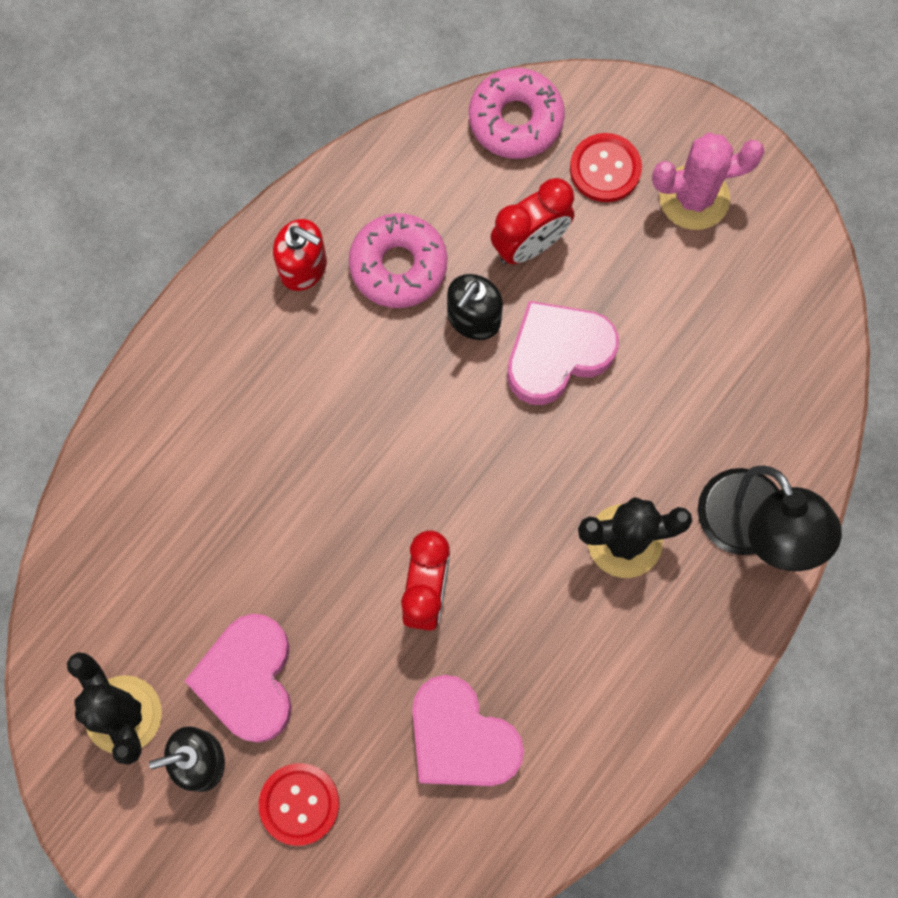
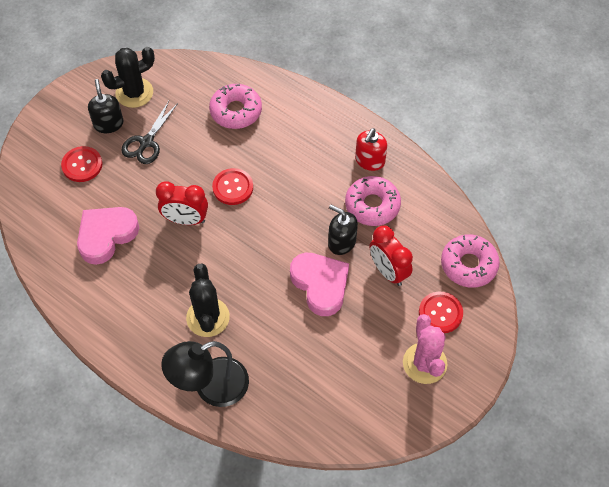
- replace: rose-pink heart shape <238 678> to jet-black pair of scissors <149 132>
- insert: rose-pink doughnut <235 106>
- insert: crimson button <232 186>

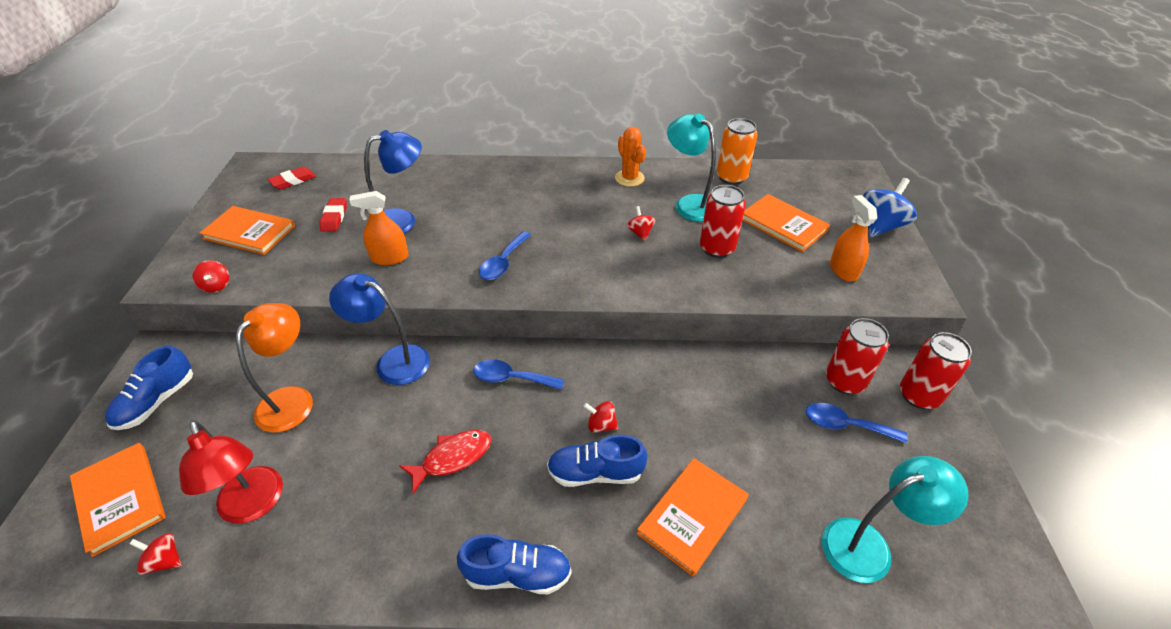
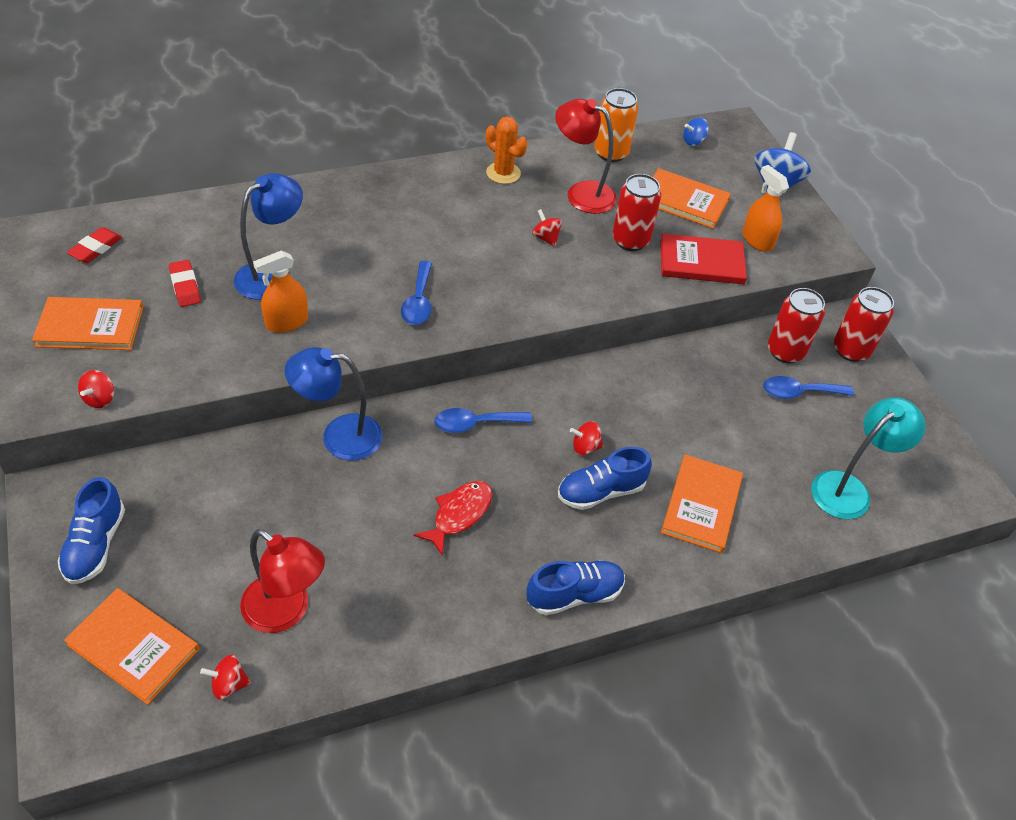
- rotate: crimson toy top <211 276> = <96 389> 60 degrees clockwise
- delete: orange-coloured desk lamp <274 368>
- recolor: aqua desk lamp <691 168> to crimson desk lamp <586 156>
- insert: crimson book <703 258>
- insert: blue toy top <696 131>

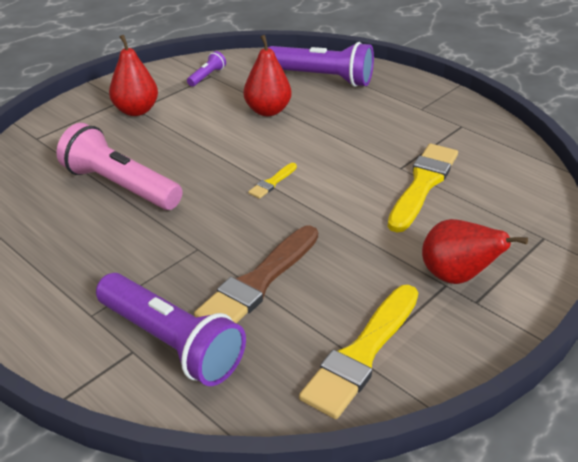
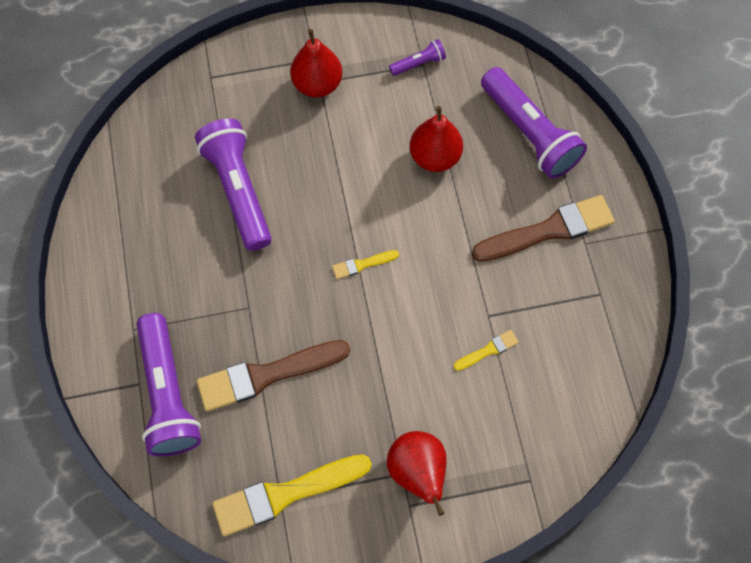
- recolor: rose-pink torch <119 166> to violet torch <233 185>
- resize: golden brush <423 188> = <486 350> x0.46
- insert: dark brown brush <543 228>

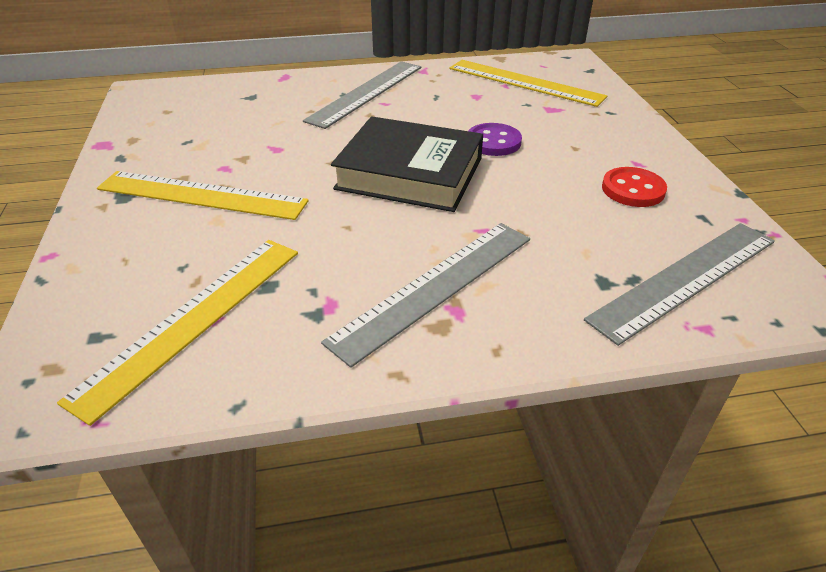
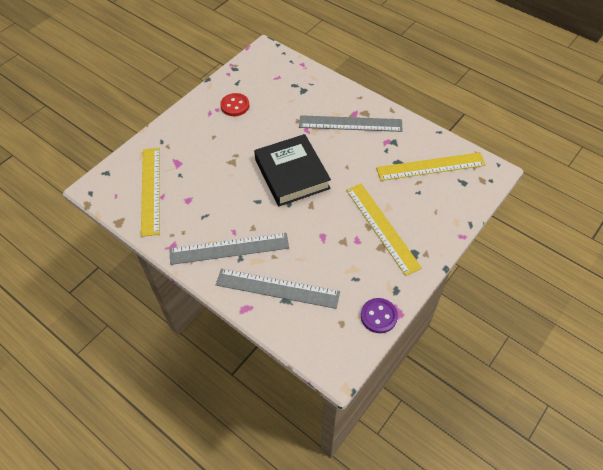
- move: violet button <495 139> to <379 315>
- move: ash-grey measuring stick <679 284> to <278 289>

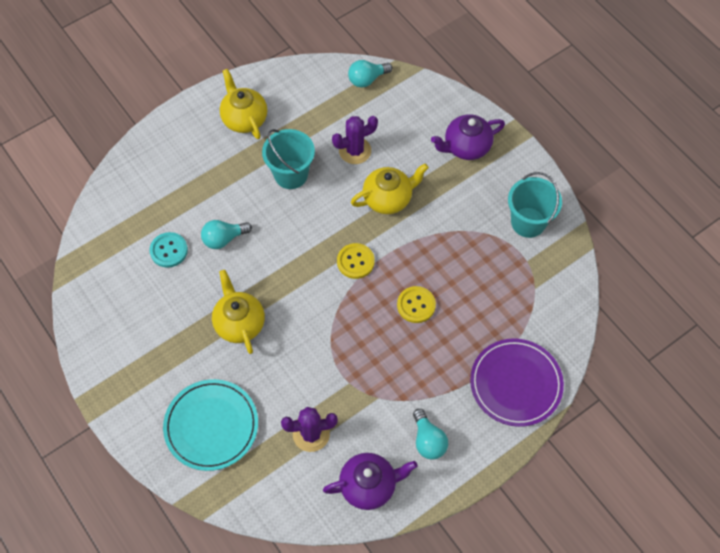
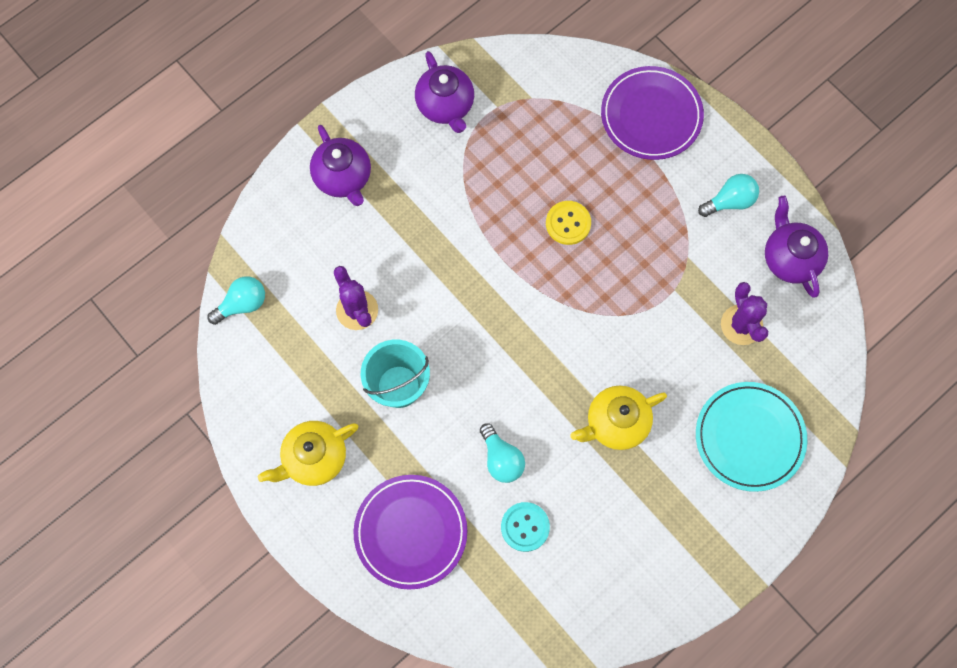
- delete: golden button <356 261>
- rotate: aqua bulb <370 74> = <236 300> 90 degrees counterclockwise
- delete: golden tea pot <390 188>
- replace: aqua sand bucket <535 205> to violet tea pot <444 92>
- insert: violet plate <410 532>

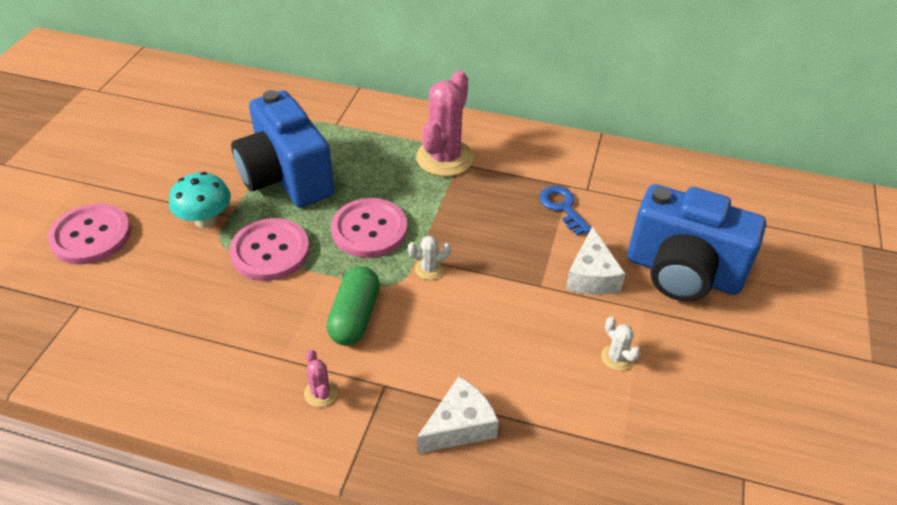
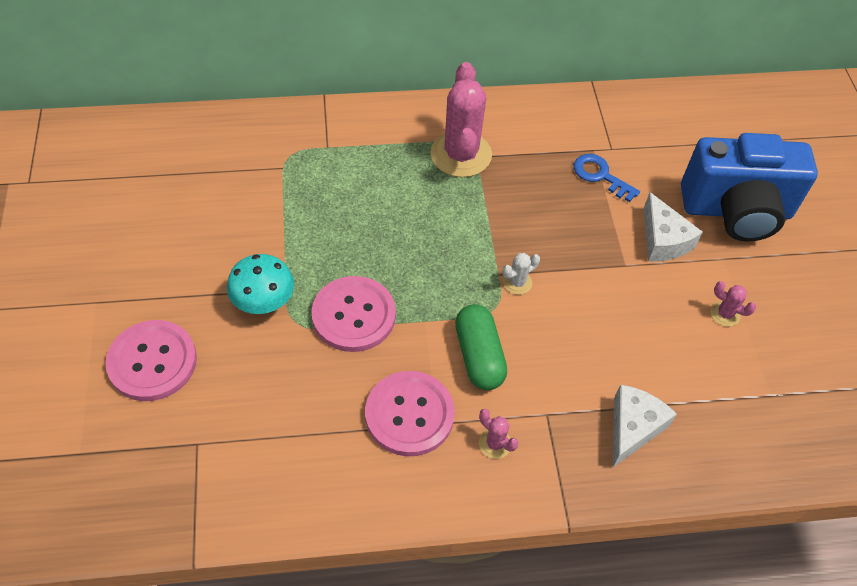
- delete: blue compact camera <283 148>
- move: rose-pink button <369 228> to <410 413>
- recolor: pure white saguaro cactus <621 344> to rose-pink saguaro cactus <733 304>

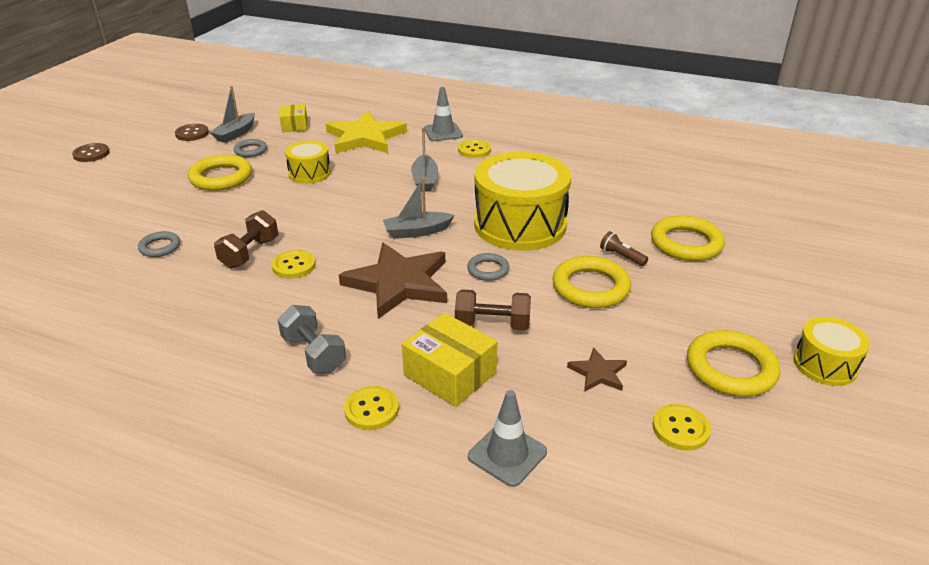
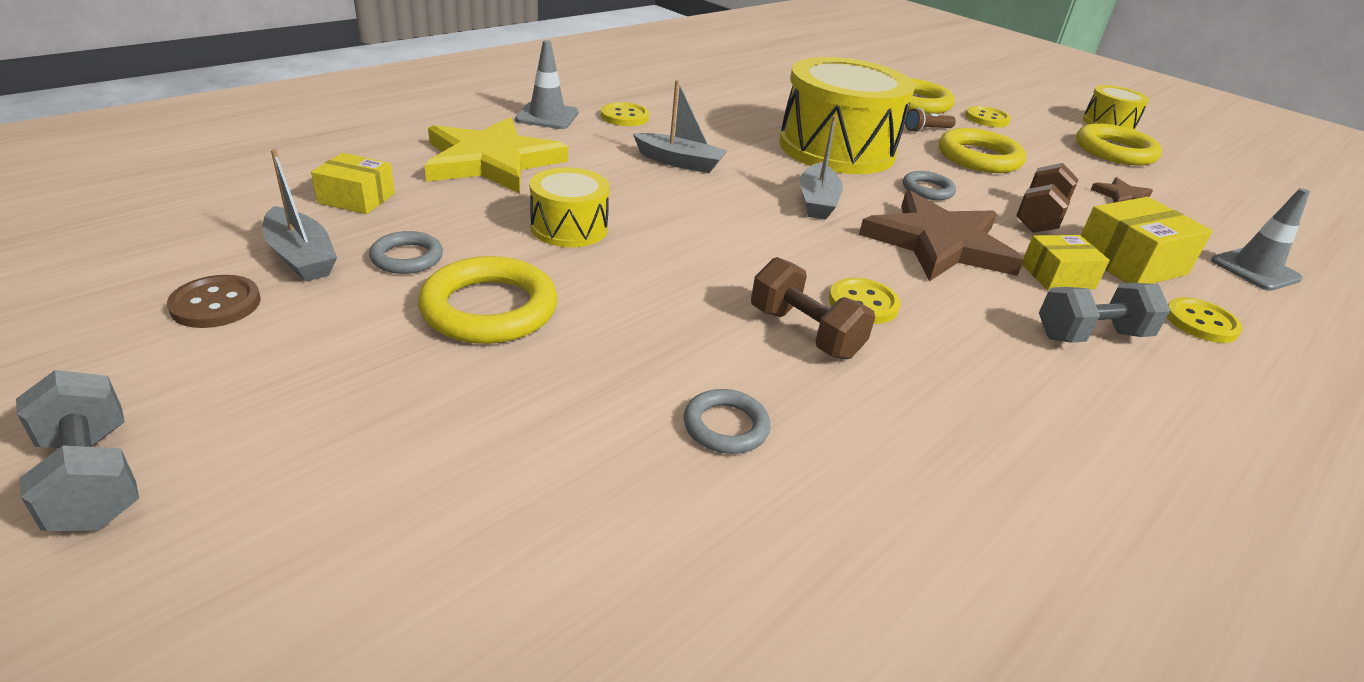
- replace: dark brown button <91 152> to ash-grey dumbbell <77 450>
- move: golden button <682 427> to <988 116>
- insert: golden parcel <1066 263>

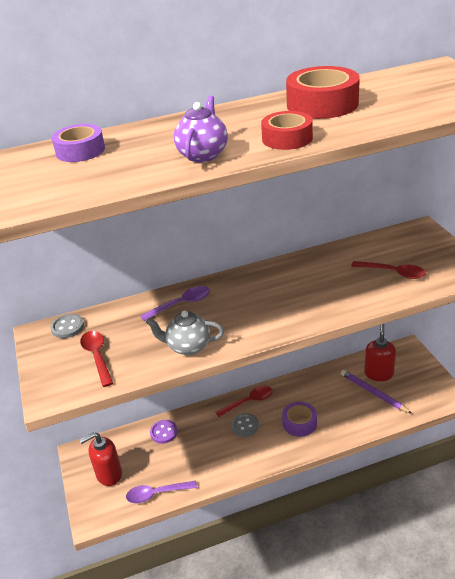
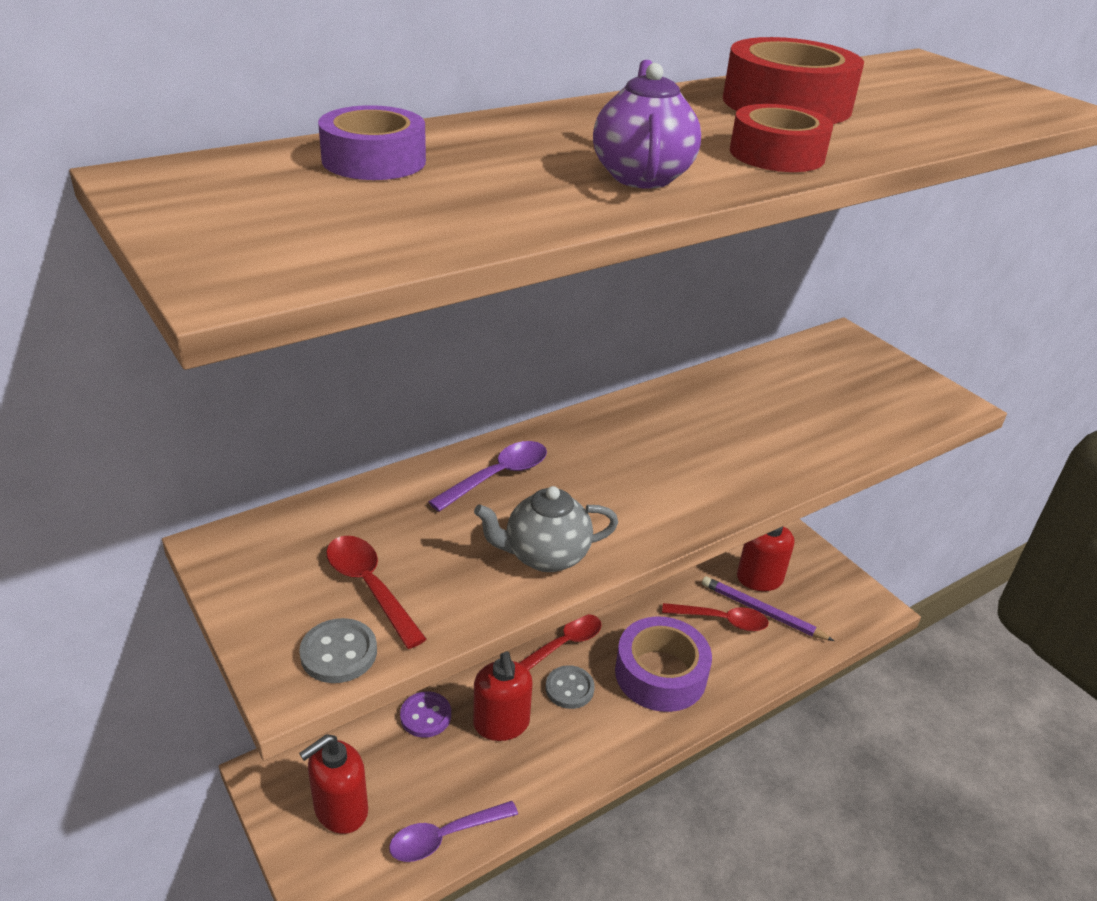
- move: ash-grey button <67 326> to <338 650>
- resize: violet sticky tape <299 419> = <663 664> x1.55
- move: crimson spoon <388 270> to <715 617>
- insert: crimson soap dispenser <503 696>

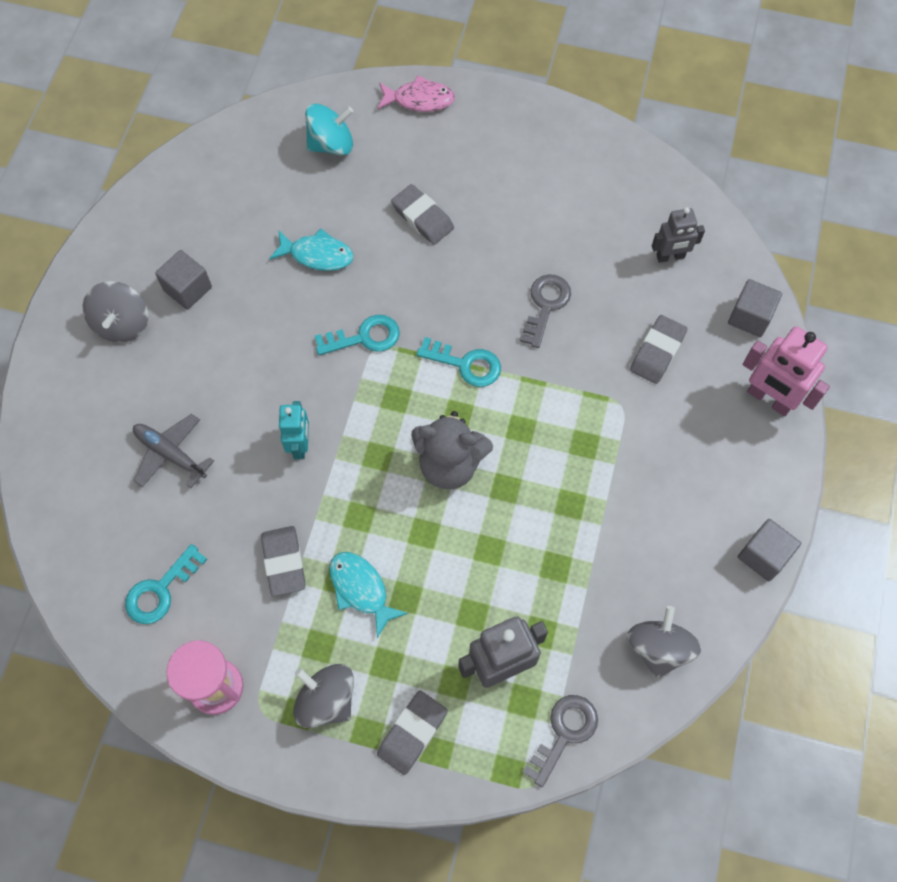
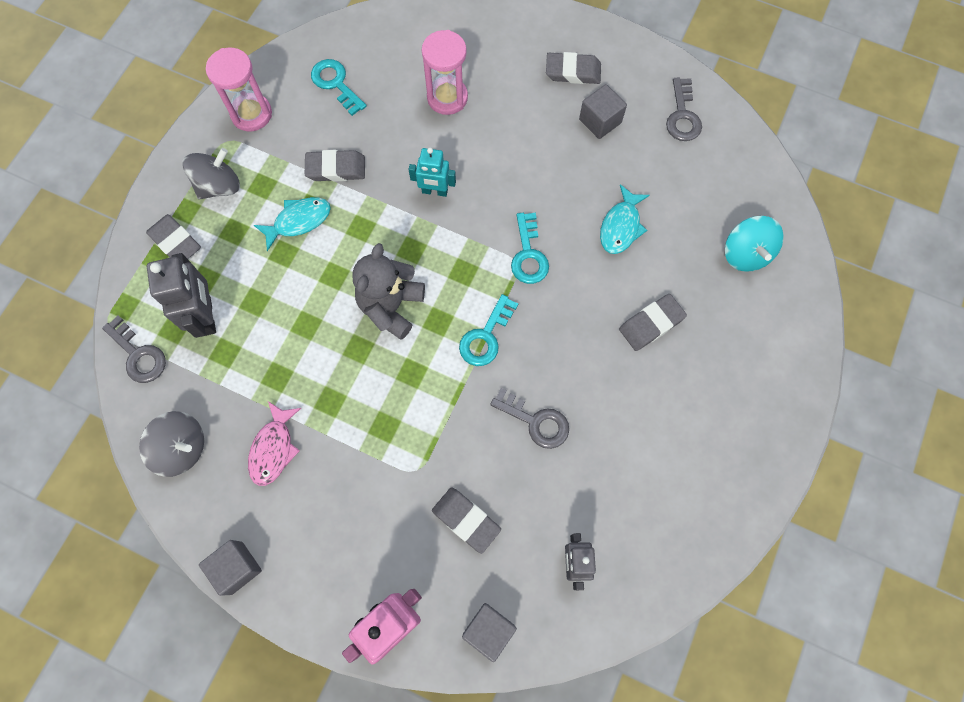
- replace: ash-grey toy top <115 312> to ash-grey pencil eraser <573 68>
- replace: ash-grey plane <173 451> to rose-pink sandglass <445 72>
- move: rose-pink toy fish <416 94> to <274 443>
- insert: ash-grey door key <684 109>

